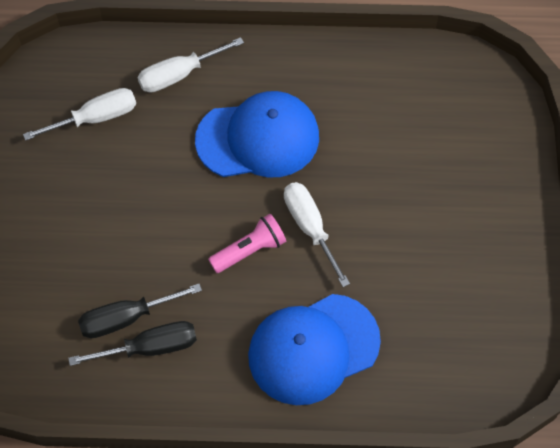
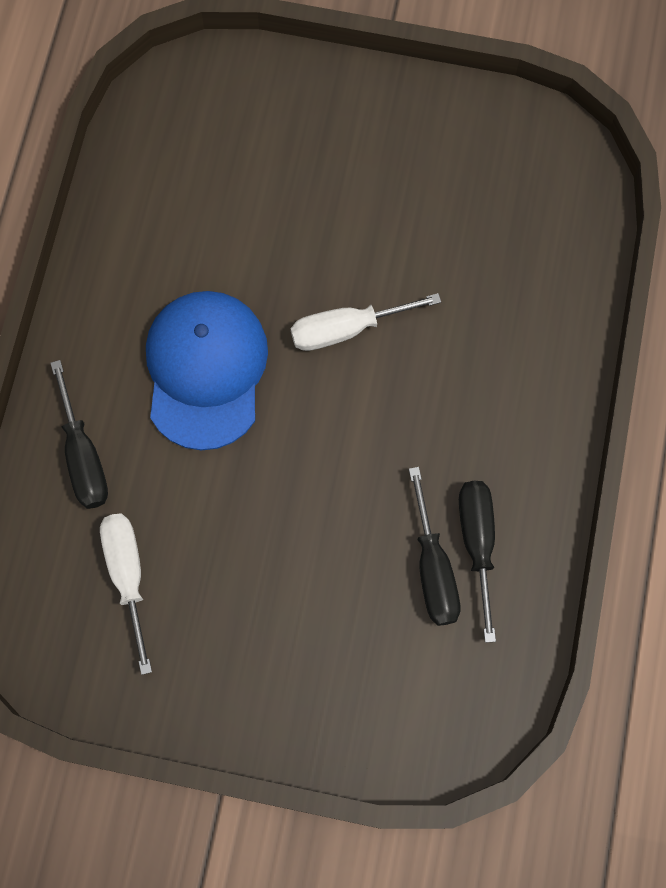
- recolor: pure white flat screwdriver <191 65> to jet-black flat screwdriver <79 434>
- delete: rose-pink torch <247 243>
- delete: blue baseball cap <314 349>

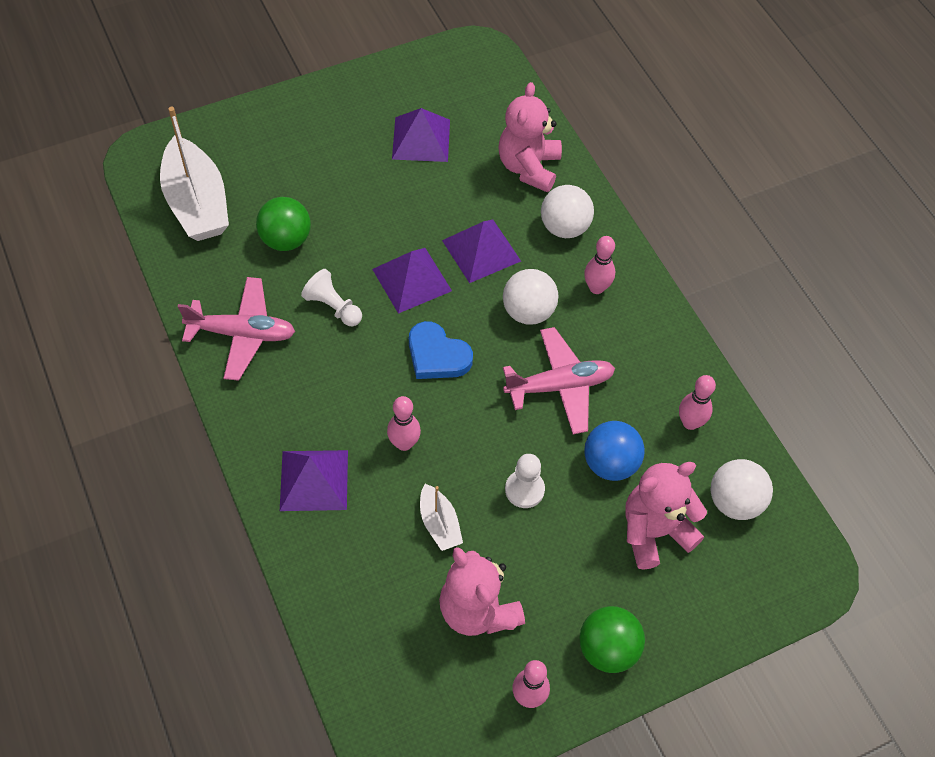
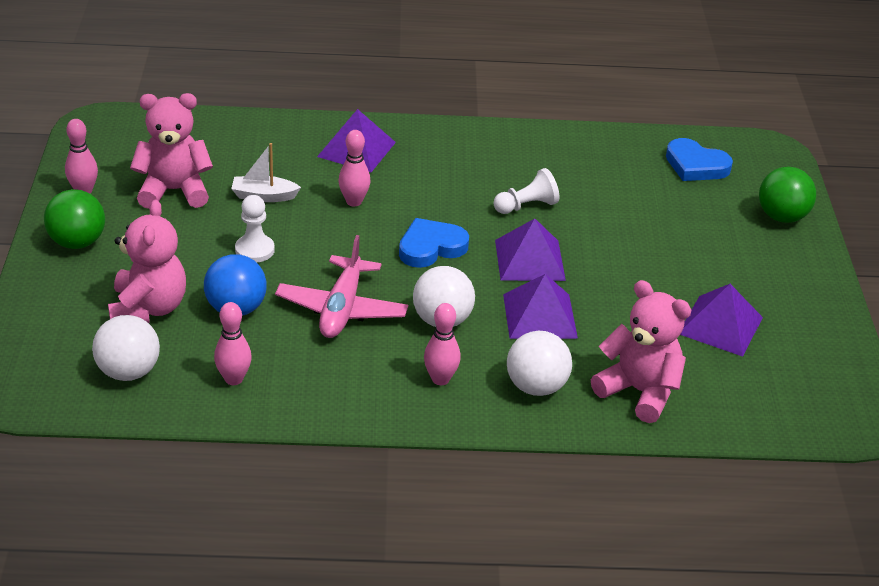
- replace: pure white sailboat <194 174> to blue heart shape <699 159>
- delete: rose-pink plane <236 329>
- move: leaf-green play ball <283 224> to <787 195>

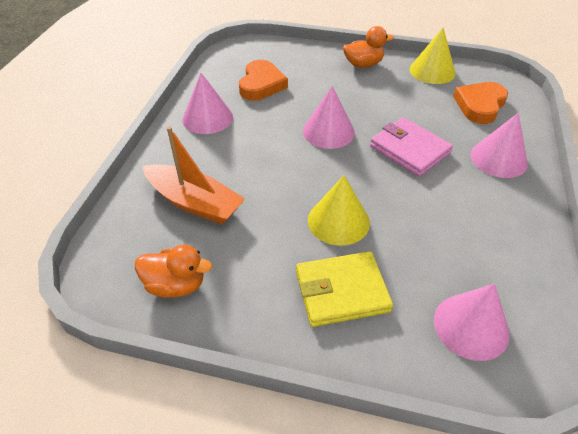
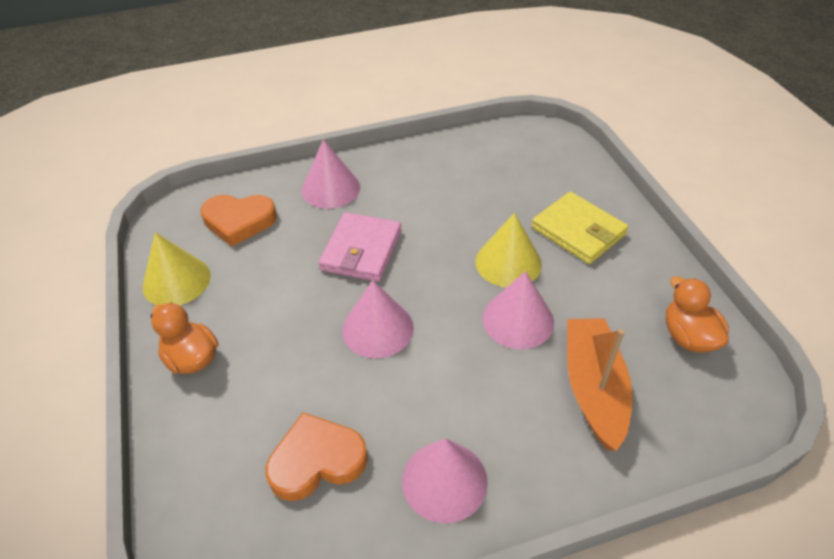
- move: rose-pink cone <472 322> to <518 310>

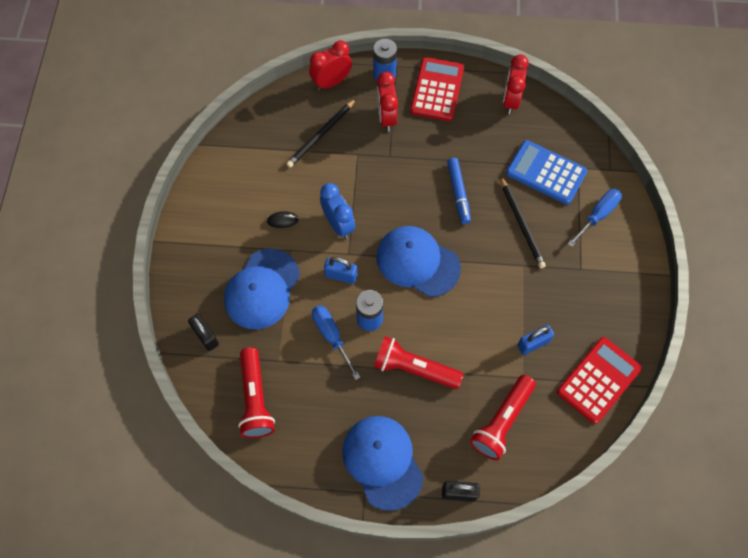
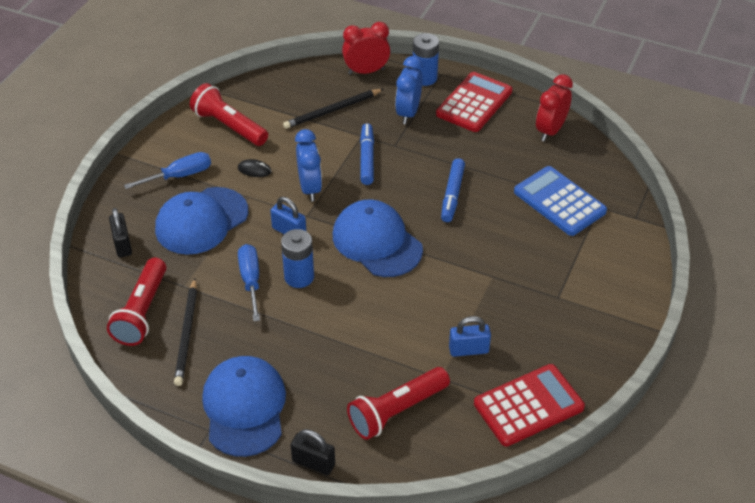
- move: crimson torch <418 362> to <229 114>
- recolor: crimson clock <387 102> to blue clock <408 90>
- move: jet-black wooden pencil <523 222> to <185 332>
- move: blue flat screwdriver <595 218> to <167 170>
- insert: blue felt pen <367 154>

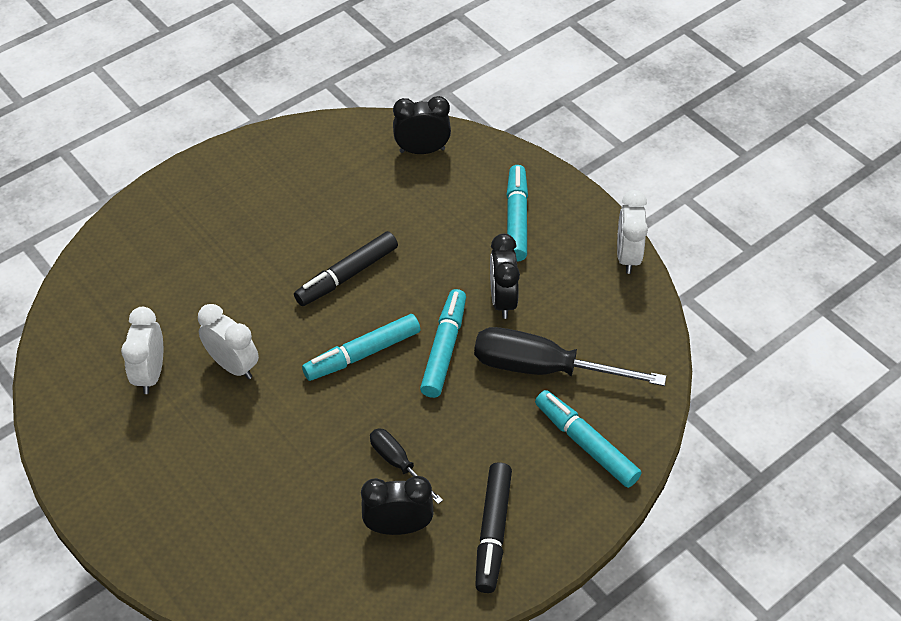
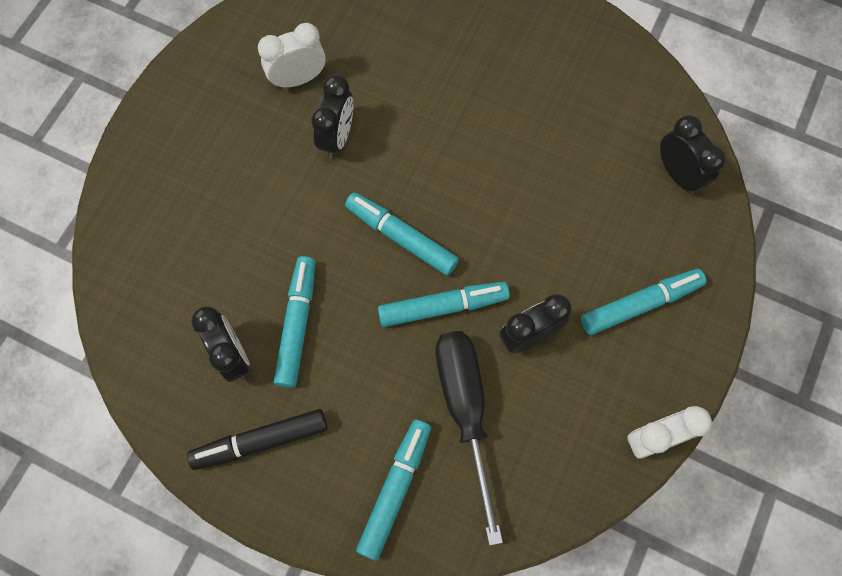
- recolor: pure white clock <228 341> to jet-black clock <332 116>
- delete: jet-black felt pen <346 268>
- replace: jet-black flat screwdriver <406 466> to aqua felt pen <294 322>

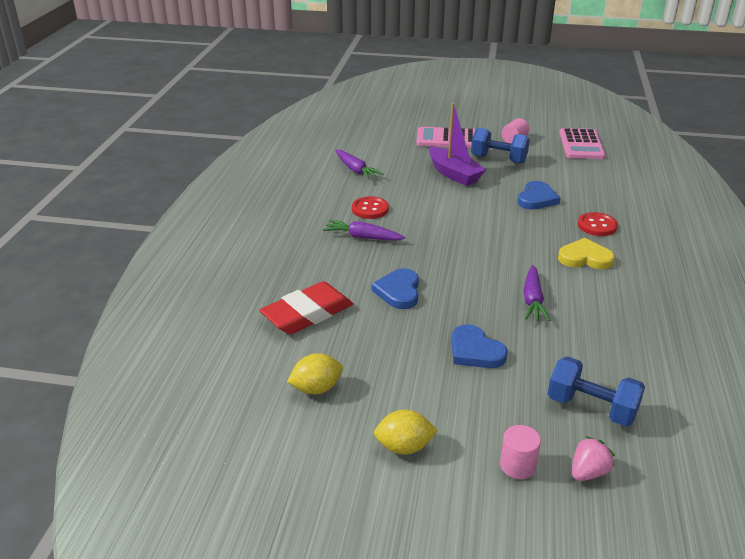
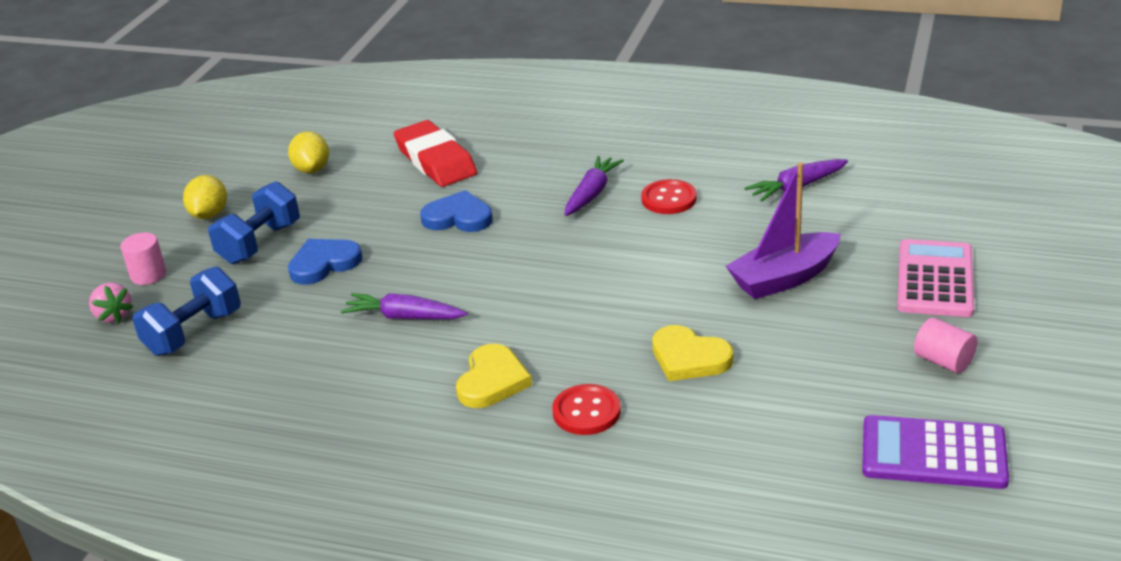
- move: blue dumbbell <500 146> to <254 222>
- recolor: blue heart shape <538 195> to golden heart shape <692 353>
- recolor: rose-pink pocket calculator <583 143> to violet pocket calculator <935 452>

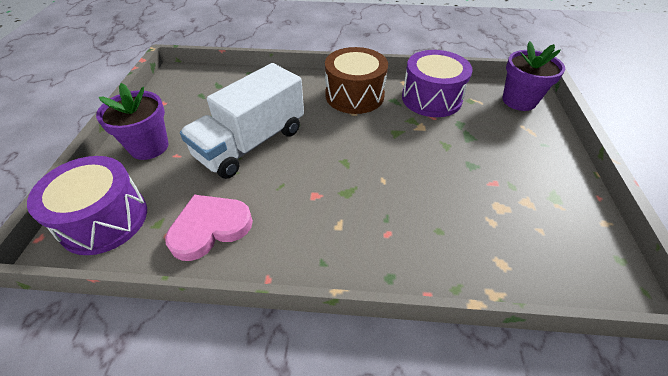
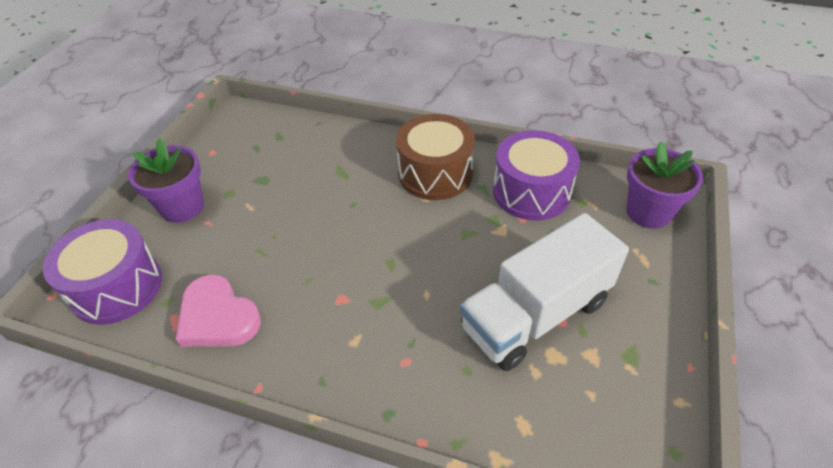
- rotate: rose-pink heart shape <209 228> = <218 310> 120 degrees counterclockwise
- move: pure white truck <242 121> to <544 292>

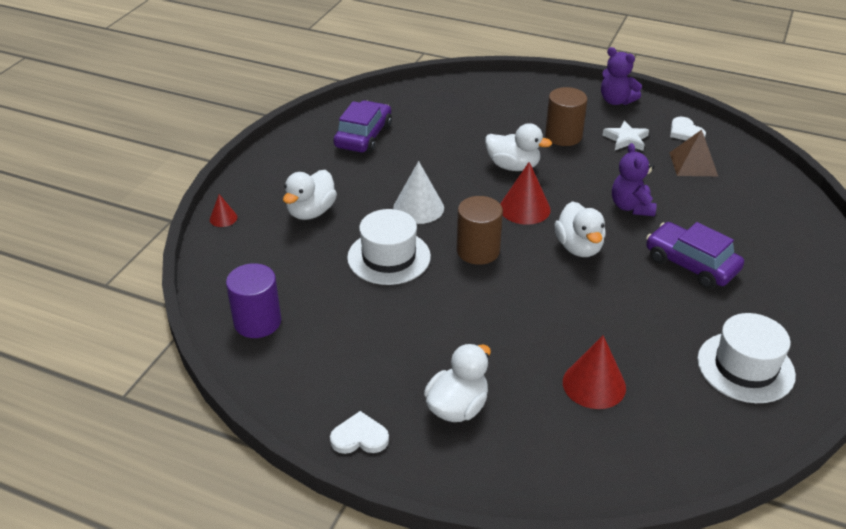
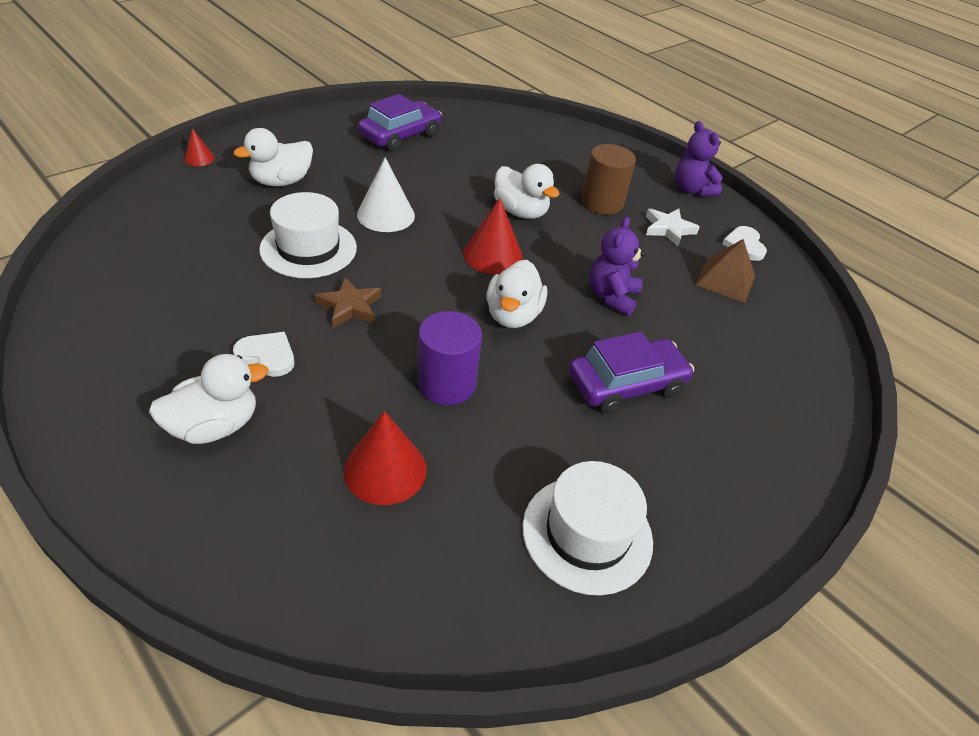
- move: violet cylinder <253 300> to <449 358>
- move: pure white heart shape <359 432> to <263 354>
- delete: dark brown cylinder <480 230>
- rotate: violet automobile <695 255> = <631 372> 90 degrees clockwise
- insert: dark brown star shape <348 302>

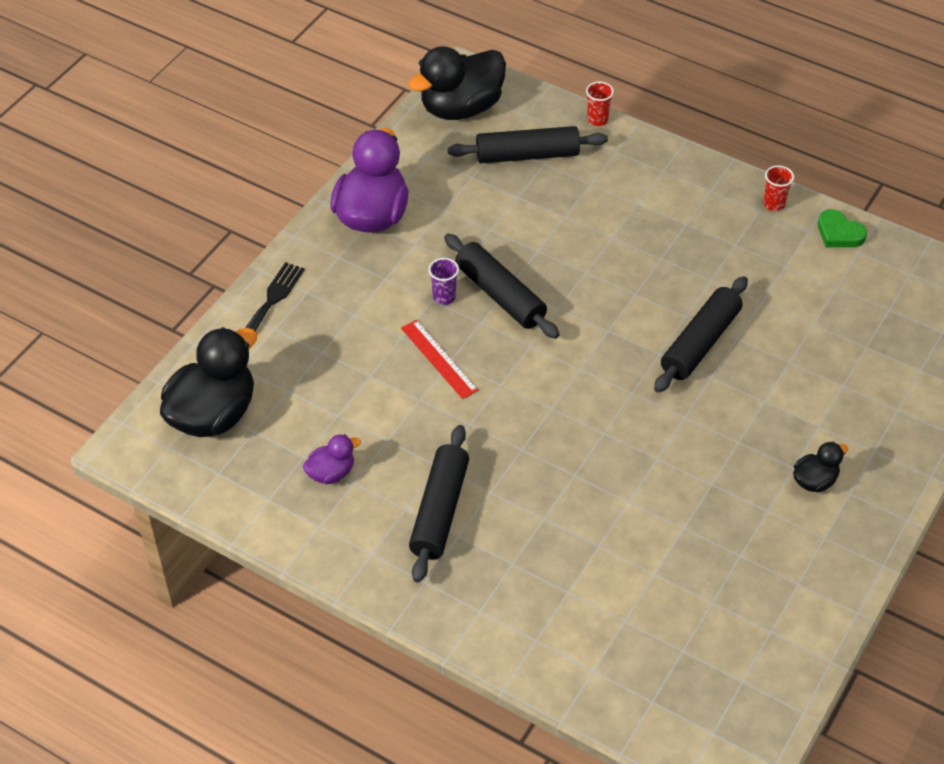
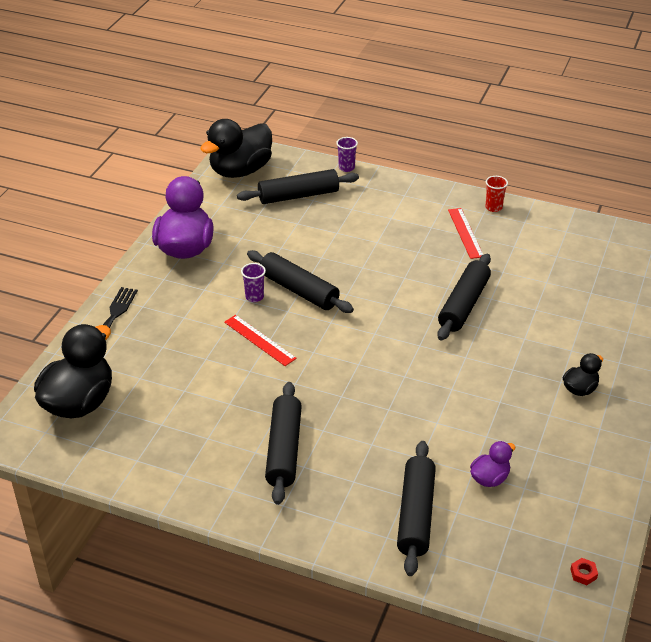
- move: violet duck <332 459> to <493 464>
- recolor: crimson cup <600 103> to violet cup <347 154>
- delete: leaf-green heart shape <842 228>
- insert: jet-black pastry roller <416 508>
- insert: crimson measuring stick <465 233>
- insert: crimson hexagon nut <584 571>

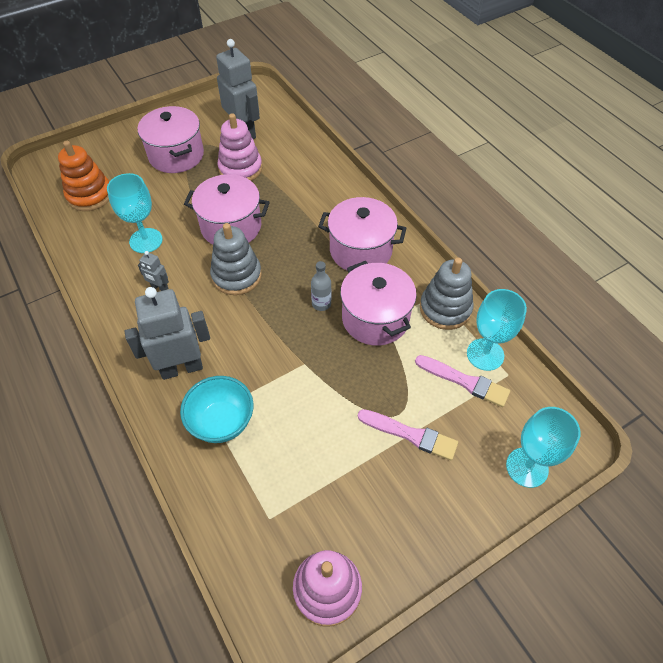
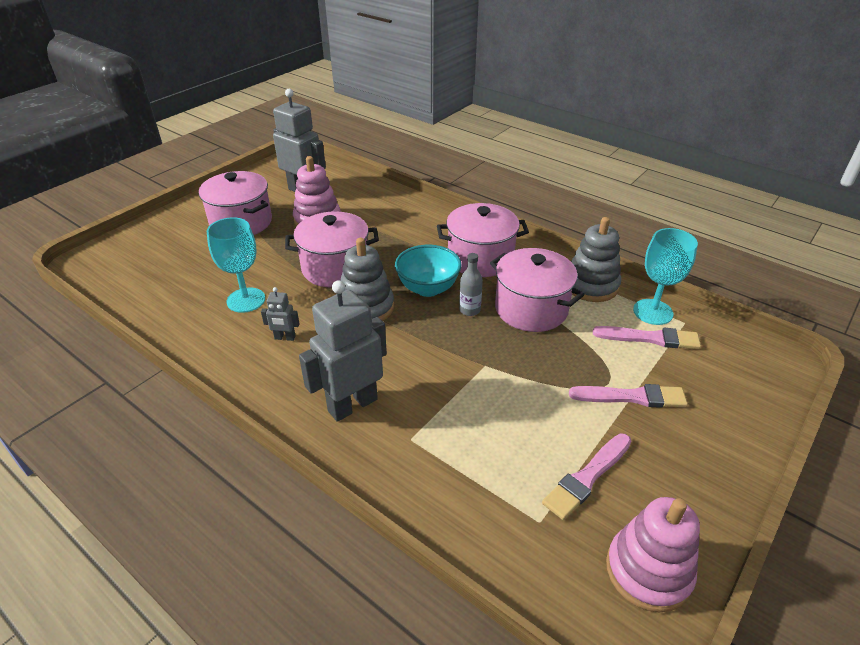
- delete: orange-coloured stacking toy <83 176>
- move: aqua deep dish <217 409> to <428 271>
- delete: aqua wine glass <543 447>
- insert: rose-pink brush <586 476>

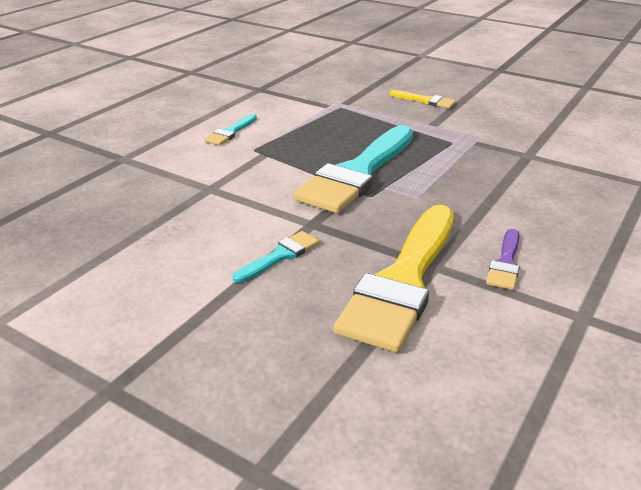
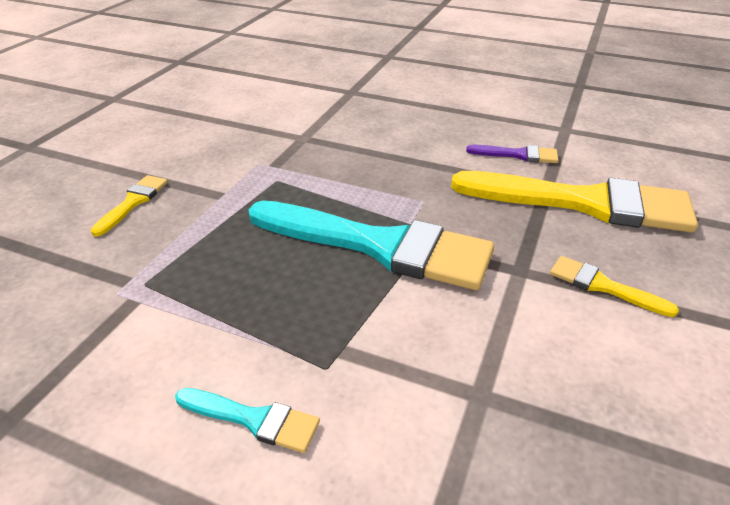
- recolor: aqua brush <276 257> to golden brush <614 286>

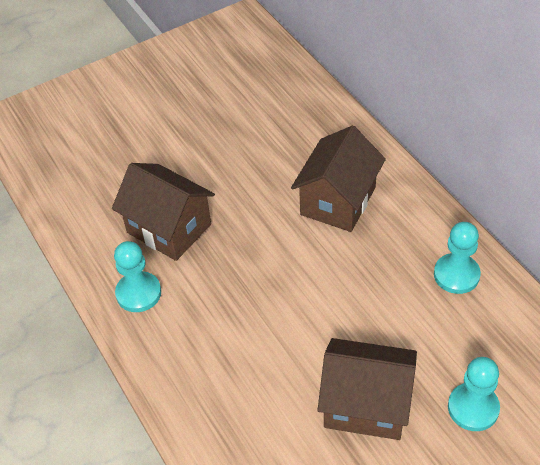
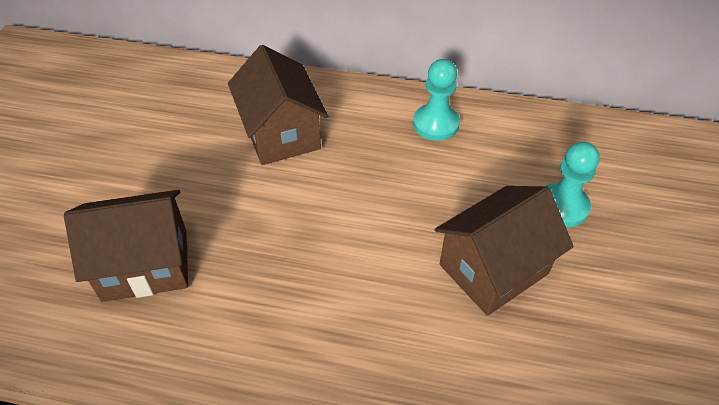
- delete: aqua pawn <137 276>

